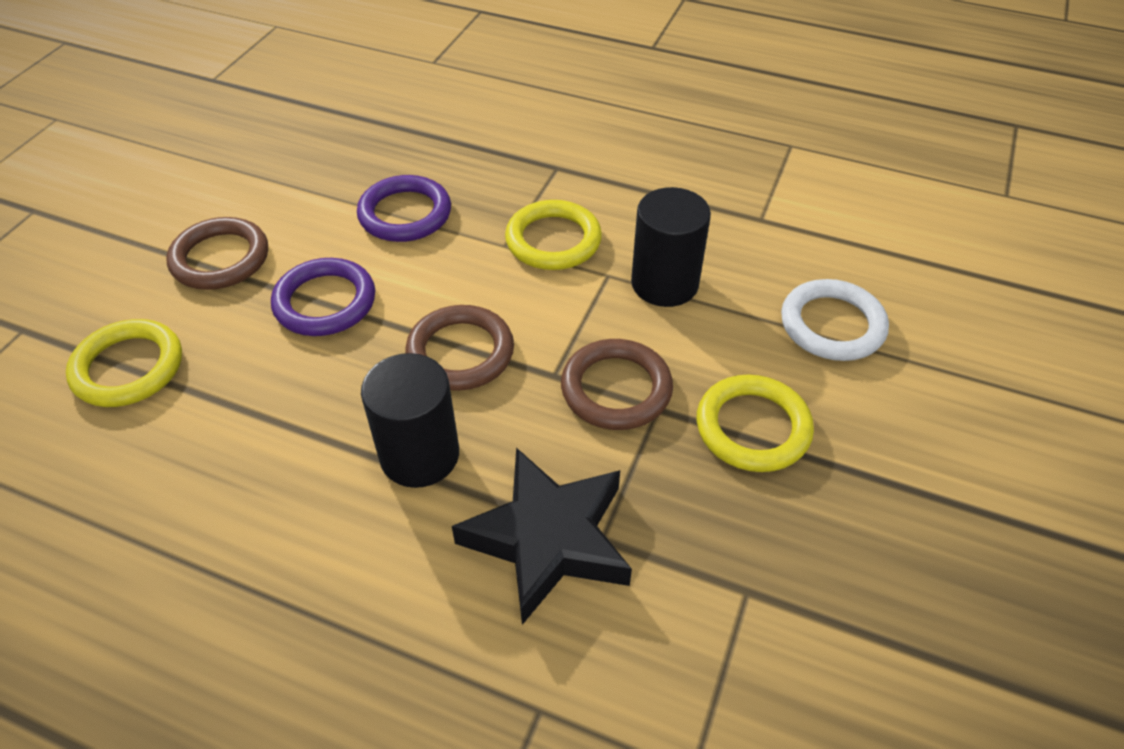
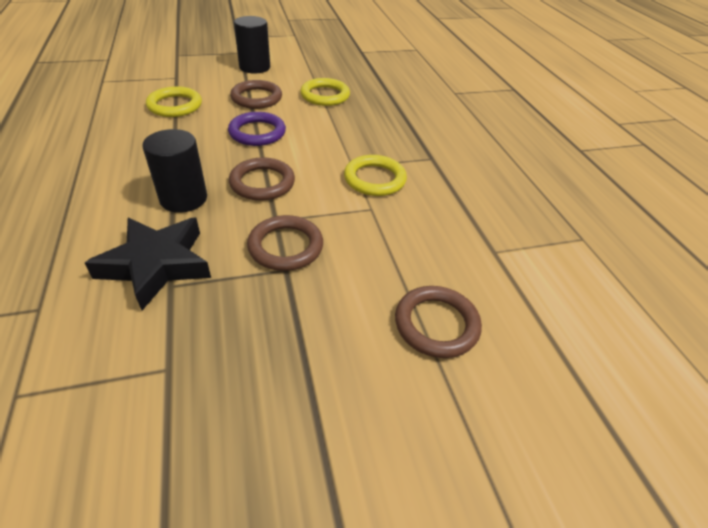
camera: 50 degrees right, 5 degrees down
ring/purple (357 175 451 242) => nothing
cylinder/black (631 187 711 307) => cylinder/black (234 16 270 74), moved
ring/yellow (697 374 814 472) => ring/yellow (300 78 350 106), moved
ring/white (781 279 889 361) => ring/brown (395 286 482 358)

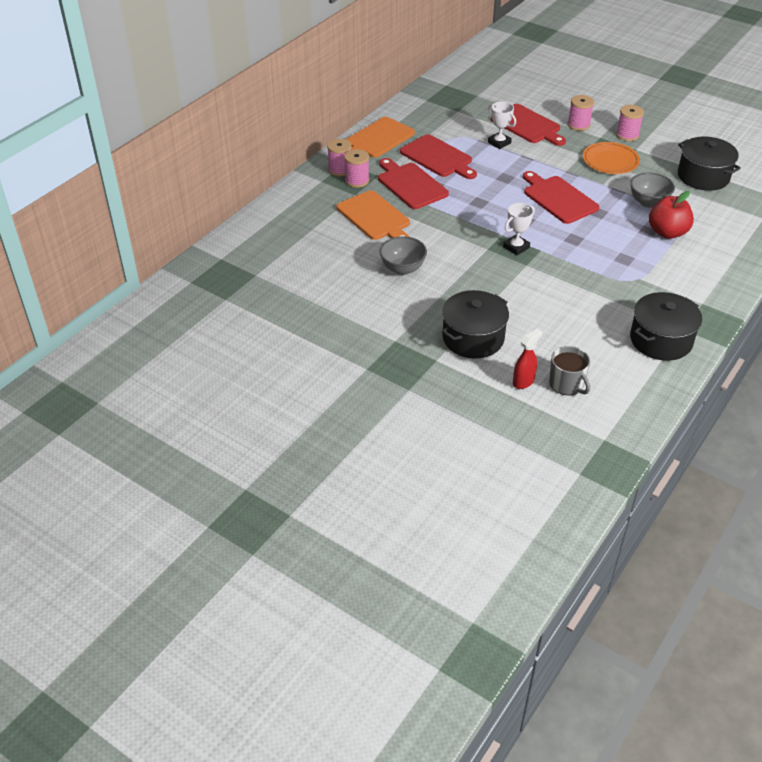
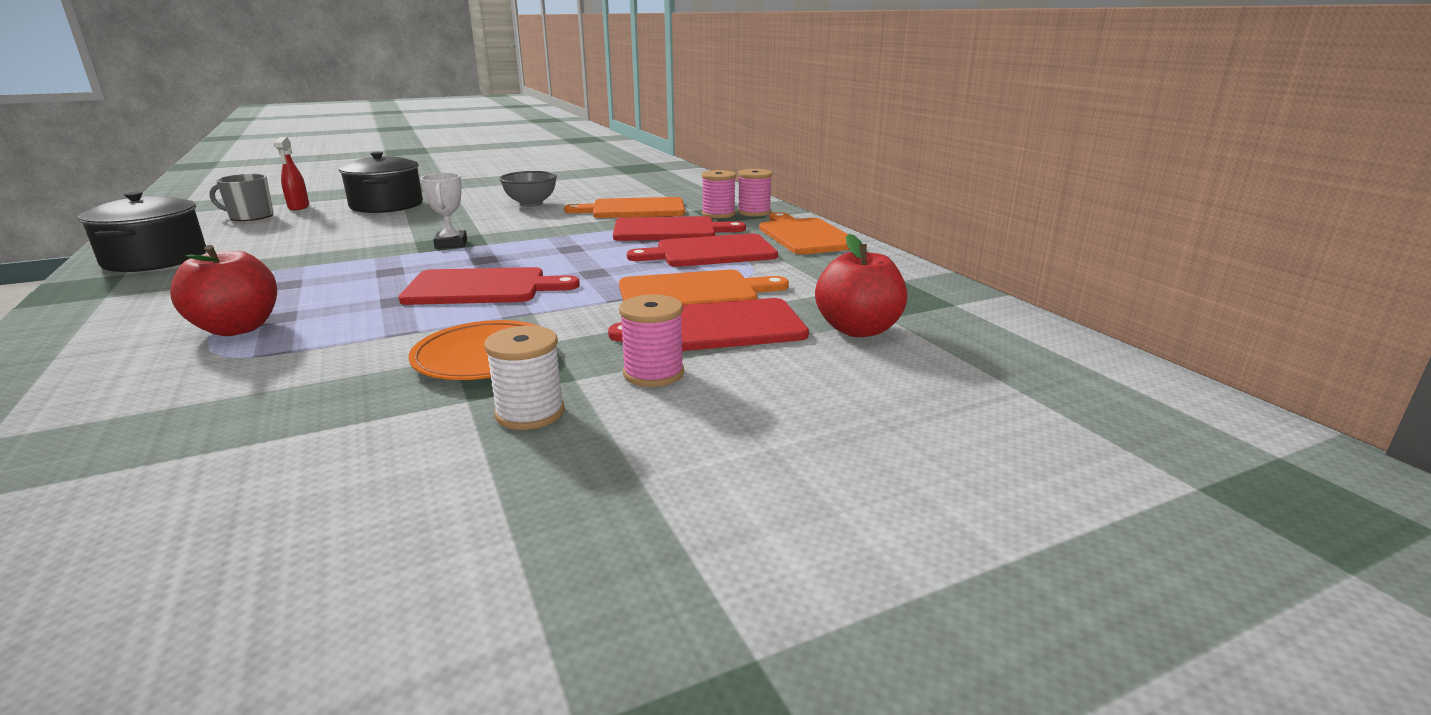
camera: 120 degrees right, 20 degrees down
bowl/grey (630 172 675 208) => nothing
pot/black (678 137 741 191) => nothing
nothing => apple/red (815 234 907 337)
trophy/white (488 102 516 149) => cutting board/orange (619 270 789 305)
spool/pink (616 105 644 141) => spool/white (484 326 565 430)

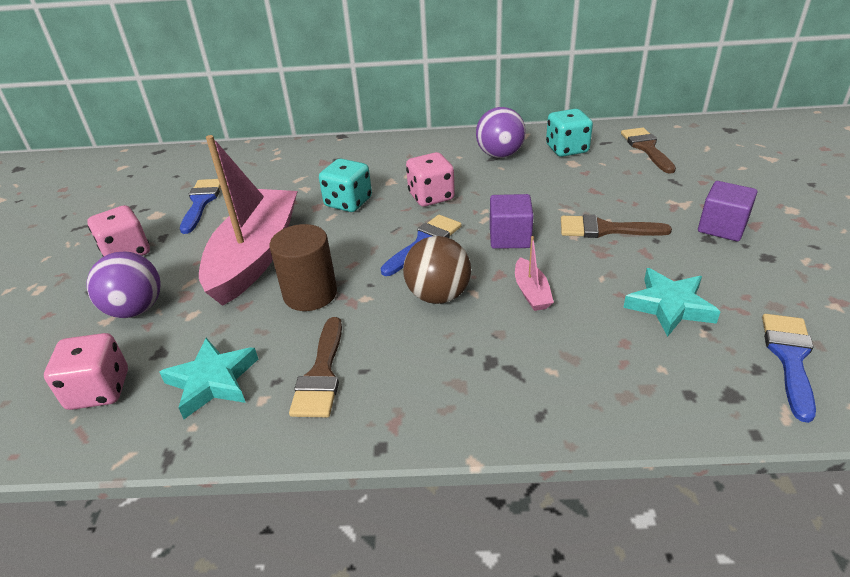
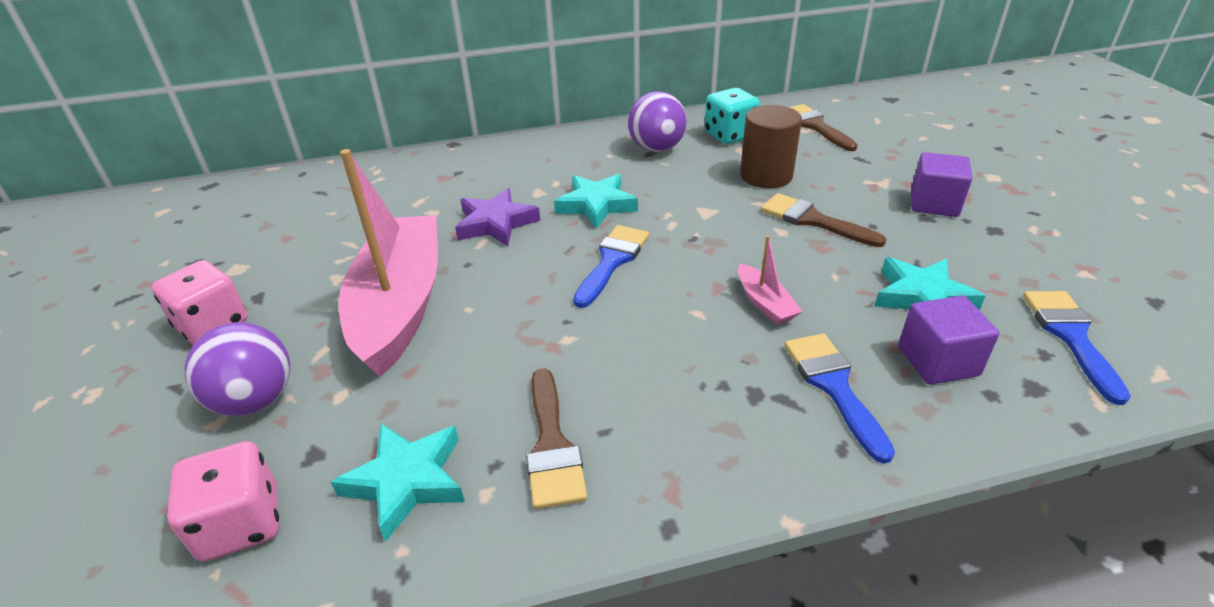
camera: 15 degrees left, 0 degrees up
ball/brown (403 236 471 304) => nothing
brush/blue (180 179 221 234) => brush/blue (784 334 895 464), moved
cylinder/brown (269 224 337 311) => cylinder/brown (740 105 802 188), moved
cube/purple (490 194 534 249) => cube/purple (898 295 999 385), moved
dice/turquoise (319 158 372 212) => star/purple (455 188 540 246)
dice/pink (406 152 455 207) => star/turquoise (554 174 638 229)
brush/brown (561 215 672 238) => brush/brown (761 193 887 247), 45 degrees clockwise

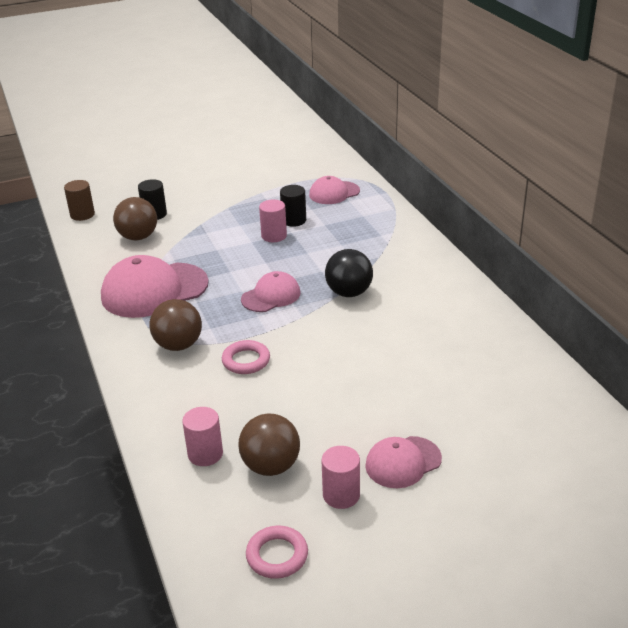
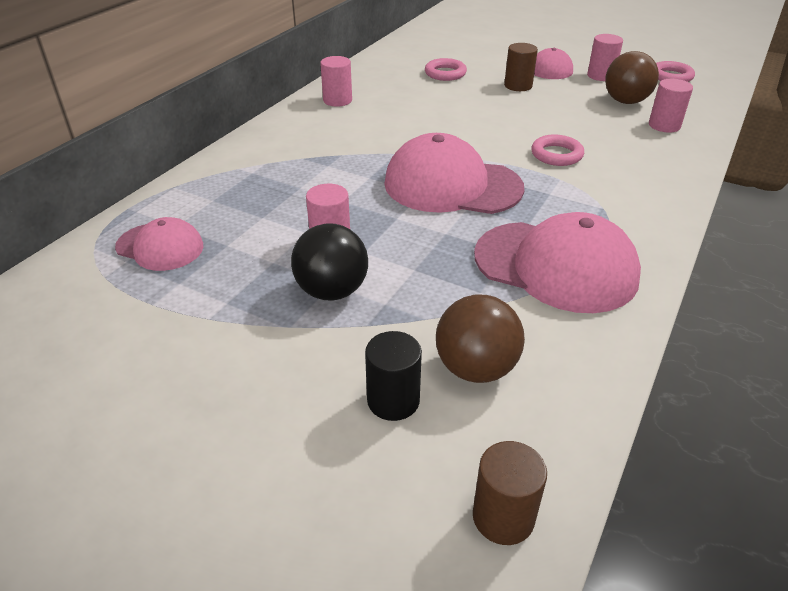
camera: 130 degrees left, 5 degrees up
ball/brown (149 299 202 351) => nothing
cylinder/black (280 185 306 227) => nothing
nothing => cylinder/pink (320 56 352 107)
nothing => ring/pink (425 58 467 81)
nothing => cylinder/brown (504 43 538 91)
ball/black (325 249 373 297) => ball/black (291 224 368 301), moved
cap/pink (241 271 300 312) => cap/pink (384 133 524 214), x1.75

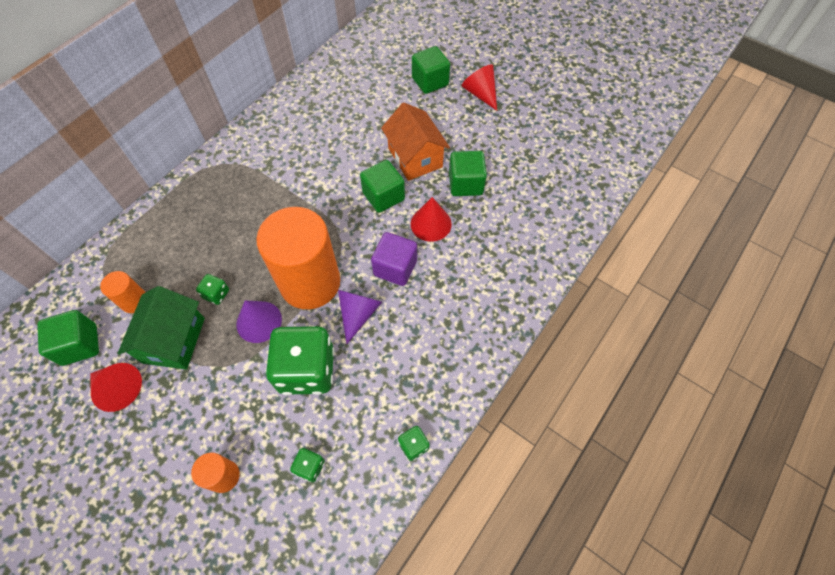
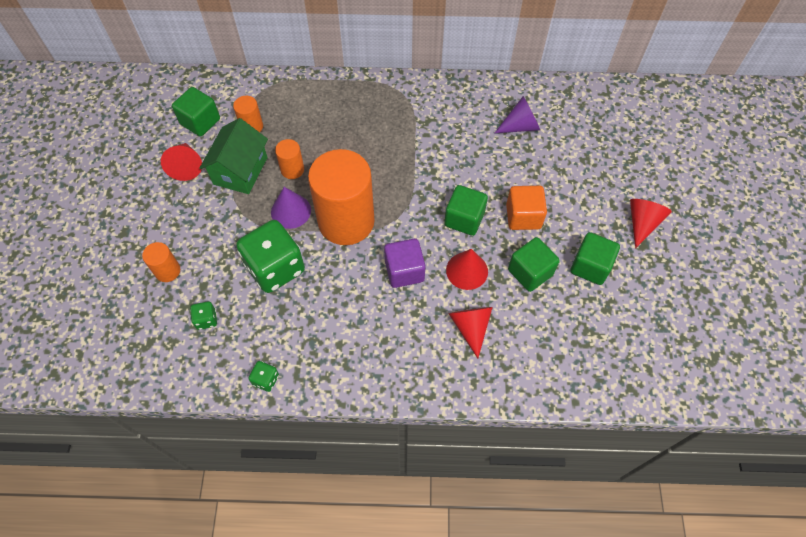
camera: 55 degrees right, 0 degrees up
nothing => cone/red (448 307 493 358)
cone/purple (338 290 382 344) => cone/purple (495 96 540 133), moved
cube/green (412 46 450 94) => cube/green (570 232 620 285), moved
dice/green (196 274 229 305) => cylinder/orange (275 139 304 179)
house/orange (381 102 450 181) => cube/orange (506 186 547 230)
house/green (118 286 205 369) => house/green (200 118 268 194), 45 degrees counterclockwise

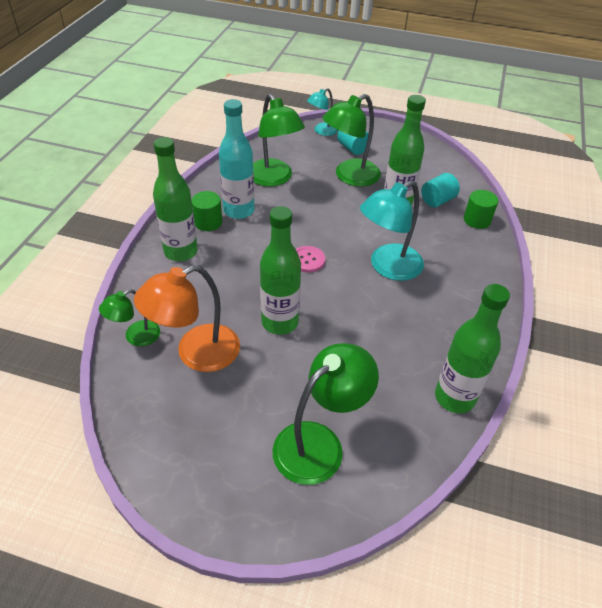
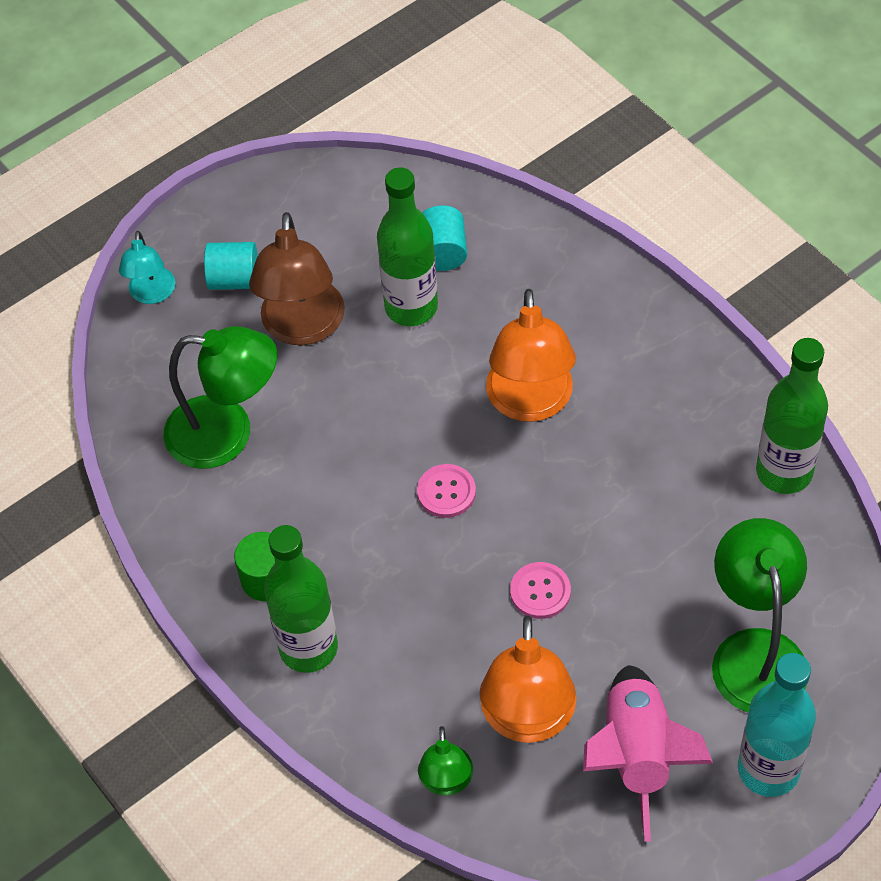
camera: 50 degrees left, 10 degrees up
cylinder/green (464 190 498 229) => nothing
nothing => rocket/pink (583 665 713 842)
bottle/turquoise (219 99 255 219) => bottle/turquoise (738 653 816 797), moved
bottle/green (260 206 301 335) => button/pink (510 562 571 619)
lamp/green (323 94 381 187) => lamp/brown (249 212 345 345)
lamp/turquoise (360 180 424 281) => lamp/orange (486 289 576 422)

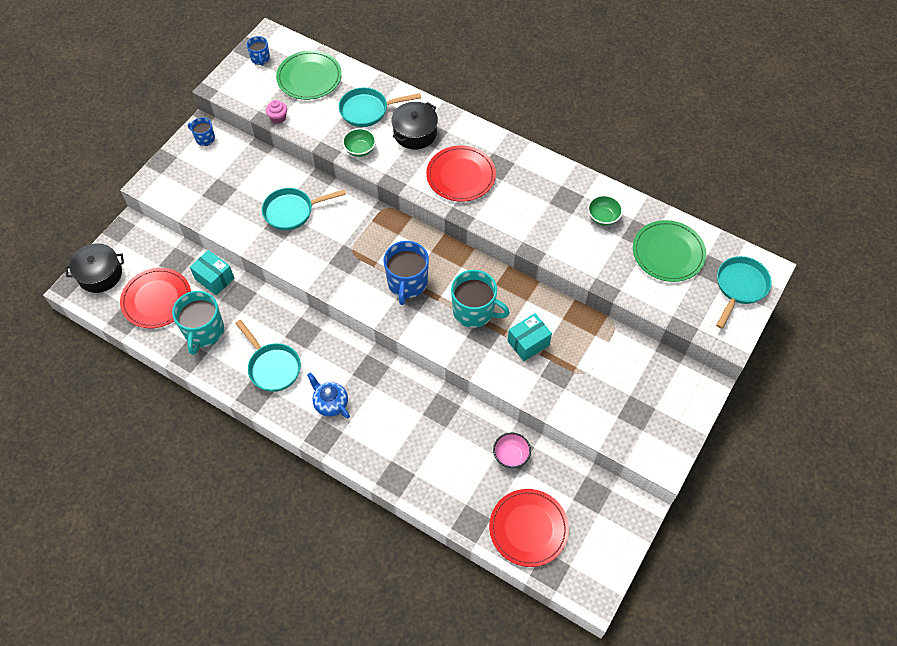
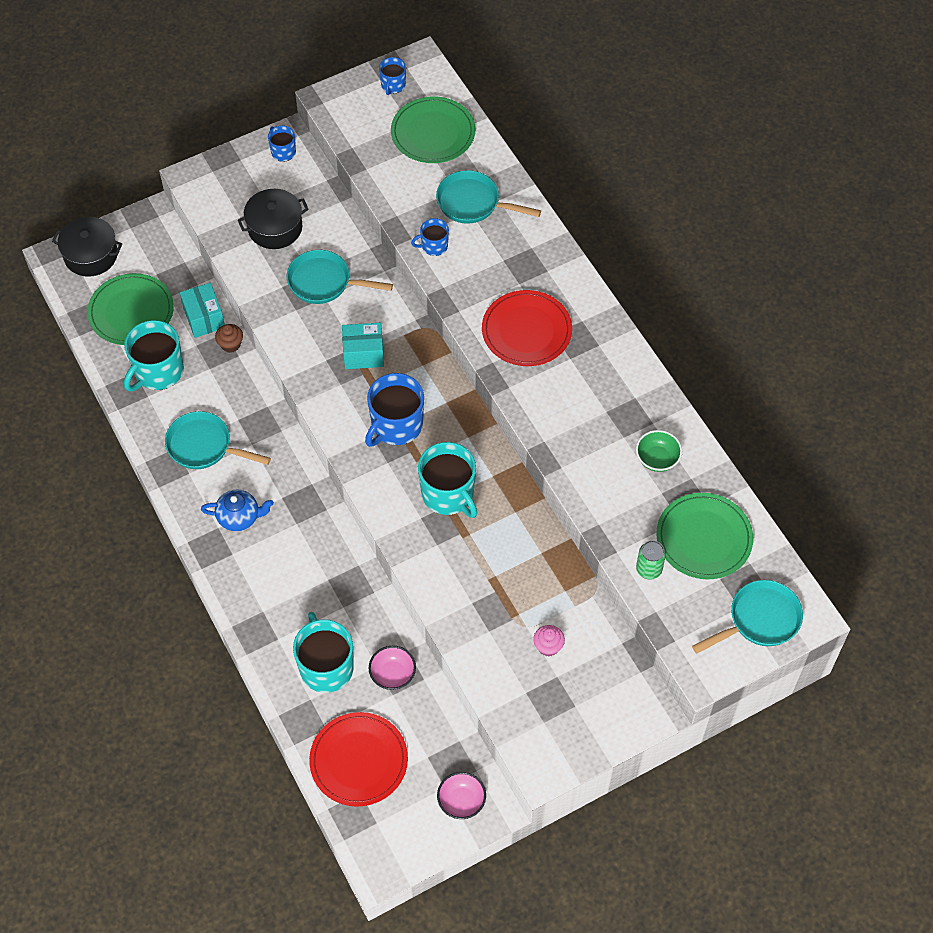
camera: 30 degrees right, 0 degrees up
nothing => cupcake/brown (215 324 243 353)
nothing => mug/turquoise (293 612 354 693)
nothing => bowl/pink (437 772 486 819)
nothing => can/green (636 540 666 580)
cupcake/pink (266 100 287 124) => cupcake/pink (533 625 565 657), moved
pot/black (391 102 438 150) => pot/black (238 189 309 249), moved
box/turquoise (508 314 552 361) => box/turquoise (342 323 384 369), moved
bowl/green (342 128 376 157) => mug/blue (411 218 449 256)
plate/red (120 268 191 328) => plate/green (87 273 174 345)
pan/turquoise (235 320 301 392) => pan/turquoise (165 411 271 469), 120 degrees clockwise
teapot/blue (307 373 350 419) => teapot/blue (201 490 274 531), 105 degrees clockwise

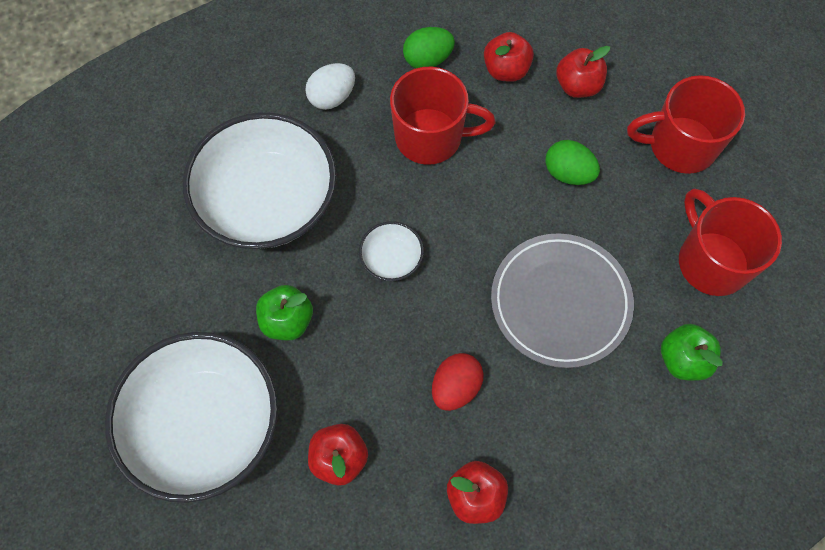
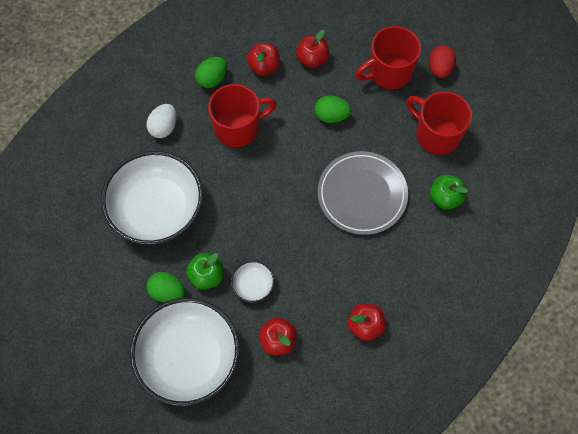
camera: 25 degrees left, 0 degrees up
nothing => egg/green (147 272 185 303)
bowl/white (359 221 424 281) => bowl/white (231 261 275 303), moved
egg/red (432 353 484 411) => egg/red (429 45 456 78), moved

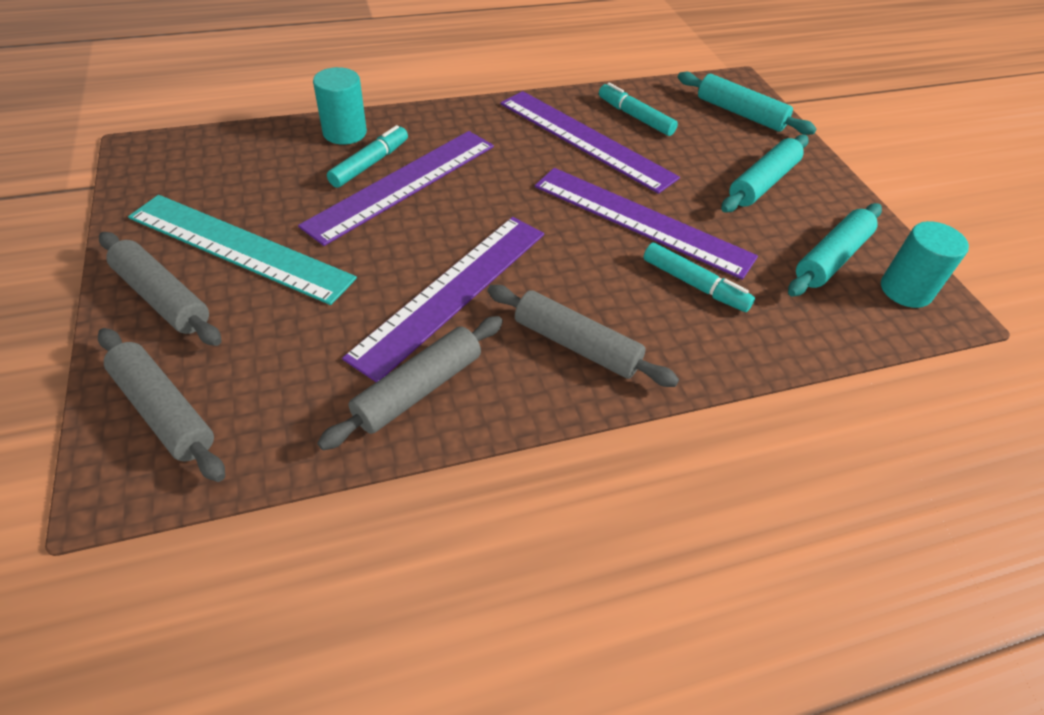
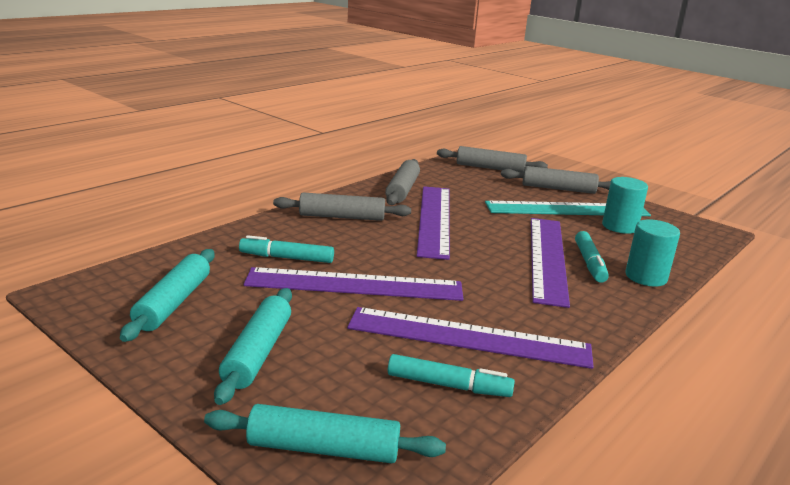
camera: 150 degrees right, 25 degrees down
cylinder/turquoise (881 221 969 308) => cylinder/turquoise (602 177 648 234), moved

